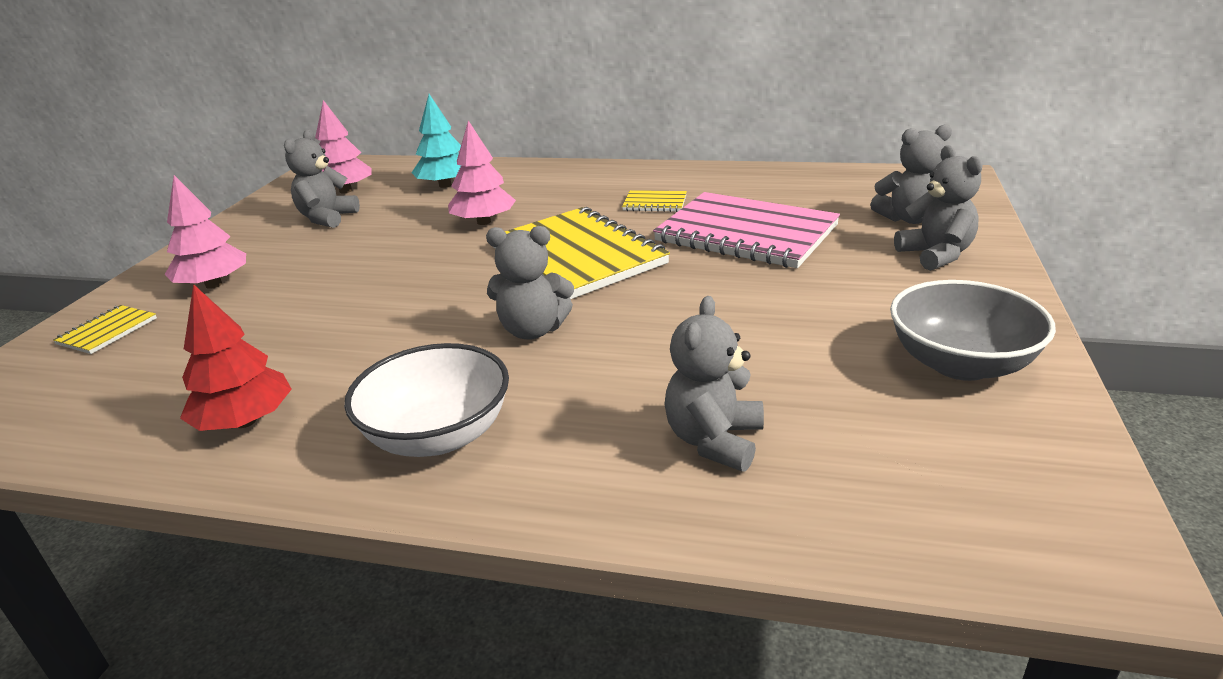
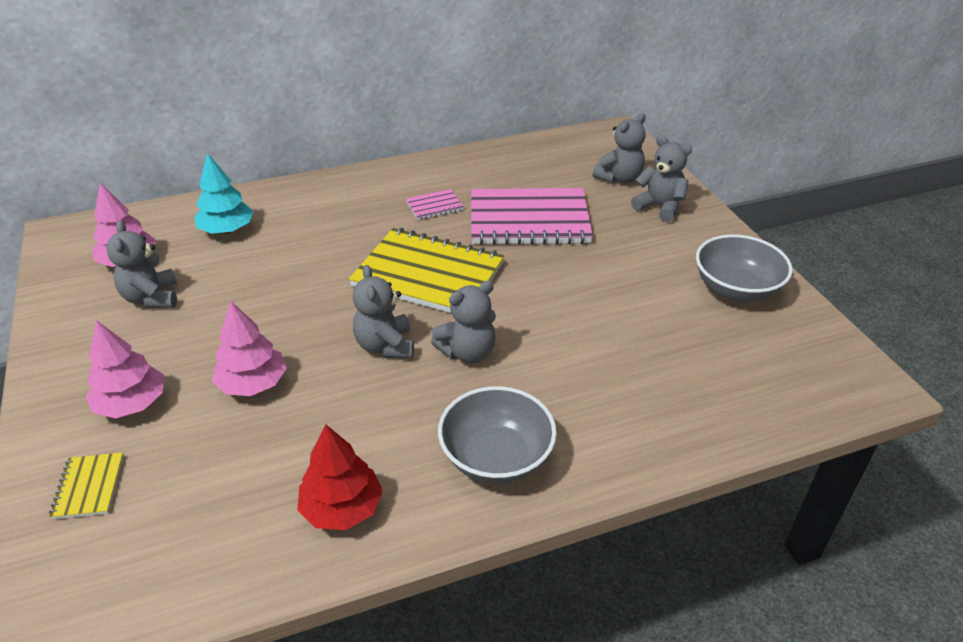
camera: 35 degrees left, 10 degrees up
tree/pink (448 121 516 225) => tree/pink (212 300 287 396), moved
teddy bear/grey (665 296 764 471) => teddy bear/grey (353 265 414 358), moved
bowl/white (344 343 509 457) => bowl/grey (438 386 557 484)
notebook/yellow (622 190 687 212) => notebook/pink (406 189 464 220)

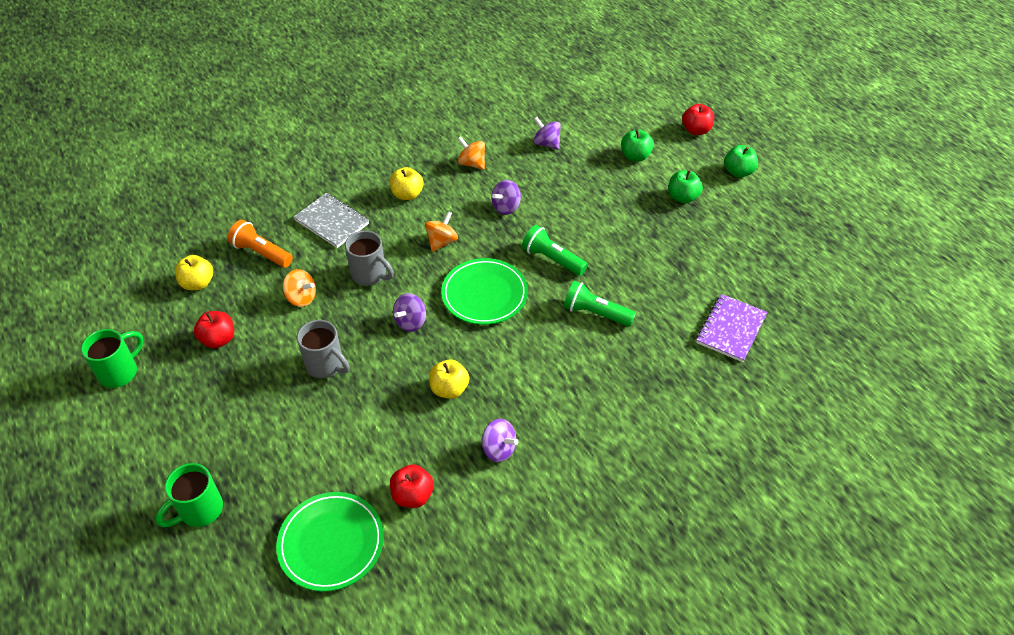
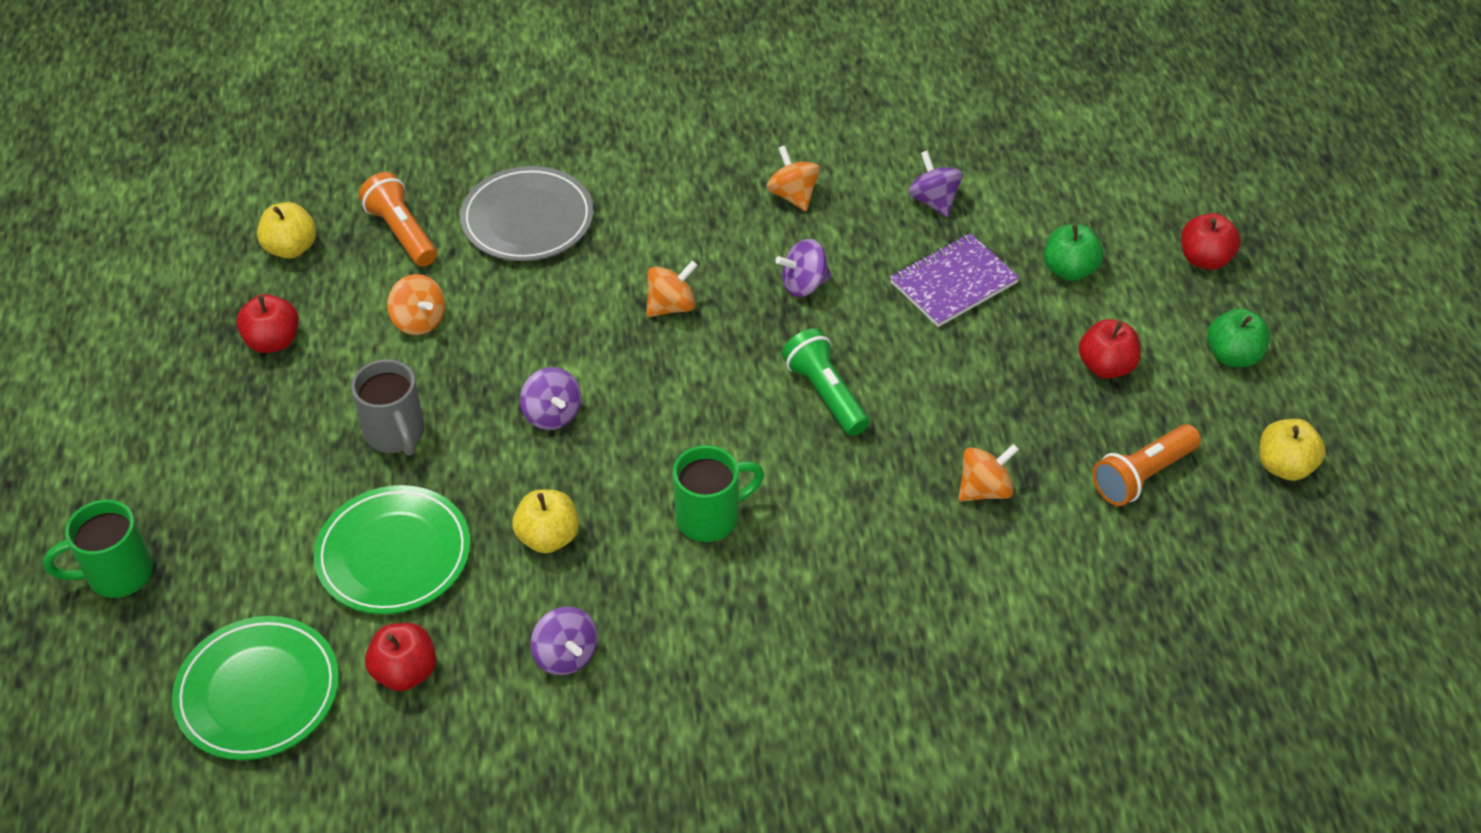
camera: 25 degrees right, 0 degrees up
mug/grey (345 230 394 286) => nothing
flashlight/green (564 281 636 327) => nothing
nothing => spinning top/orange (958 444 1019 502)
nothing => flashlight/orange (1092 424 1201 506)
mug/green (81 329 144 388) => mug/green (673 445 764 542), moved
apple/yellow (390 167 424 200) => apple/yellow (1259 419 1326 481), moved
plate/green (441 258 528 325) => plate/green (314 485 470 614), moved
notebook/purple (696 294 768 362) => notebook/purple (890 233 1020 327), moved
notebook/grey (294 193 369 248) => plate/grey (460 166 594 261)
apple/green (668 170 703 203) => apple/red (1079 319 1141 379)
spinning top/purple (393 293 426 332) => spinning top/purple (520 367 581 430), 90 degrees counterclockwise

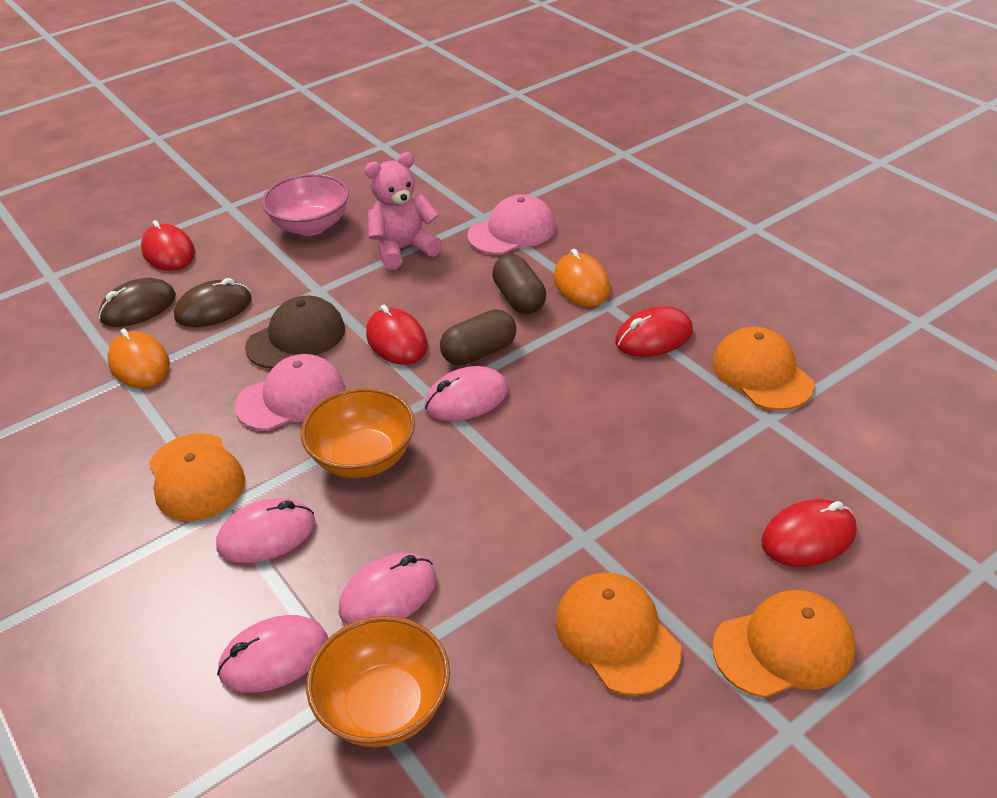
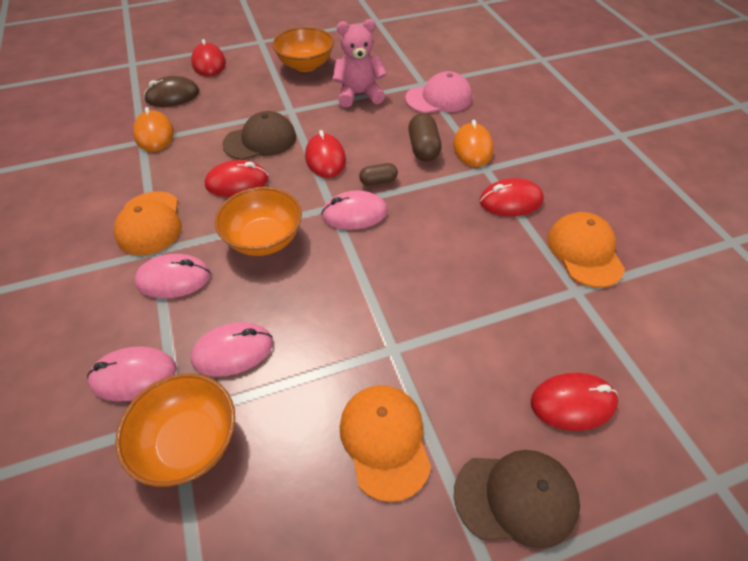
camera: 15 degrees right, 10 degrees up
mouse/brown (174 278 252 327) => nothing
cap/pink (235 354 345 431) => mouse/red (205 160 268 197)
bowl/pink (262 174 349 236) => bowl/orange (272 27 334 72)
cap/orange (713 590 856 698) => cap/brown (454 450 580 549)
capsule/brown (440 309 516 366) => capsule/brown (359 163 398 186), x0.63

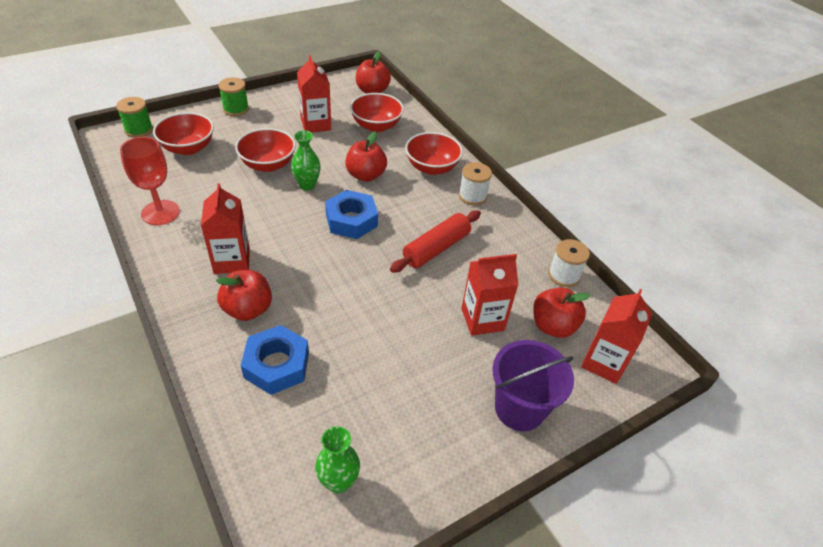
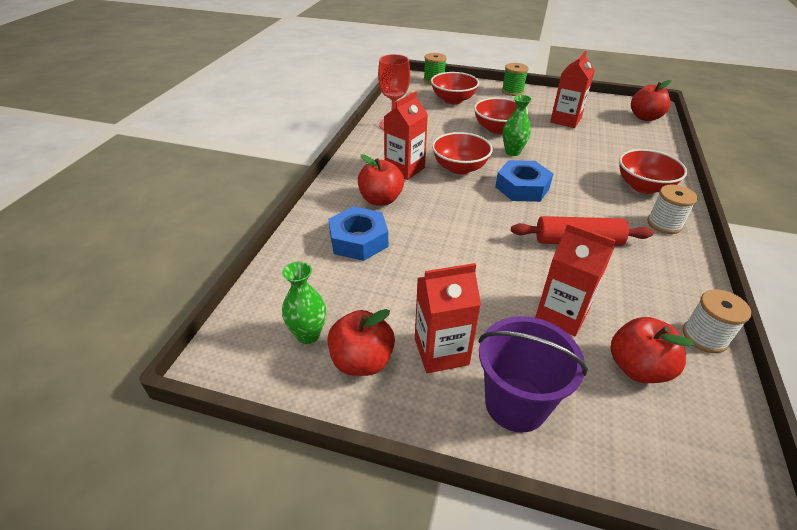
camera: 50 degrees right, 5 degrees down
apple/red (345 131 387 182) => apple/red (328 309 395 376), moved
bowl/red (350 93 404 132) => bowl/red (432 132 493 175), moved
carton/red (581 289 652 384) => carton/red (415 263 481 373), moved

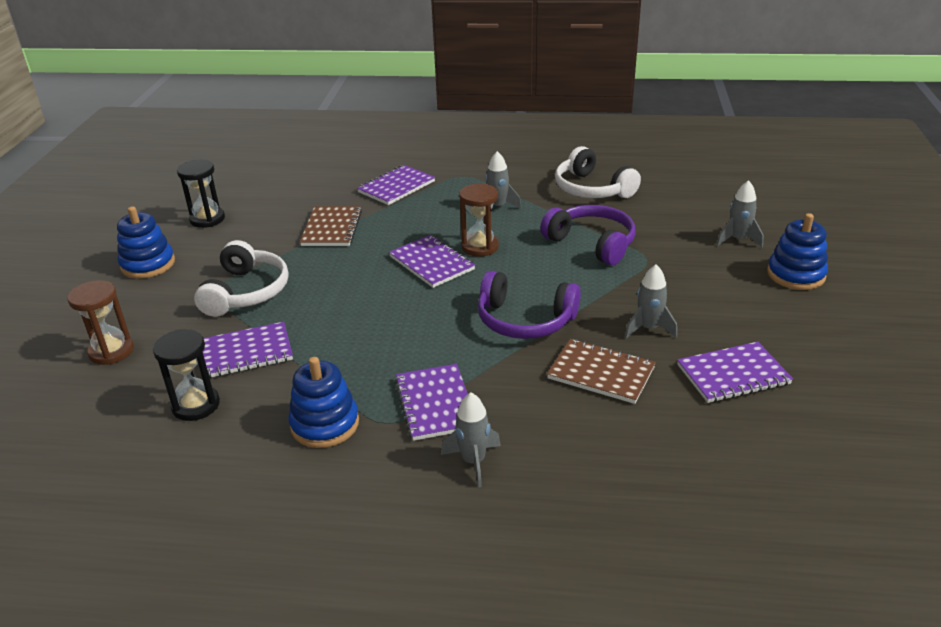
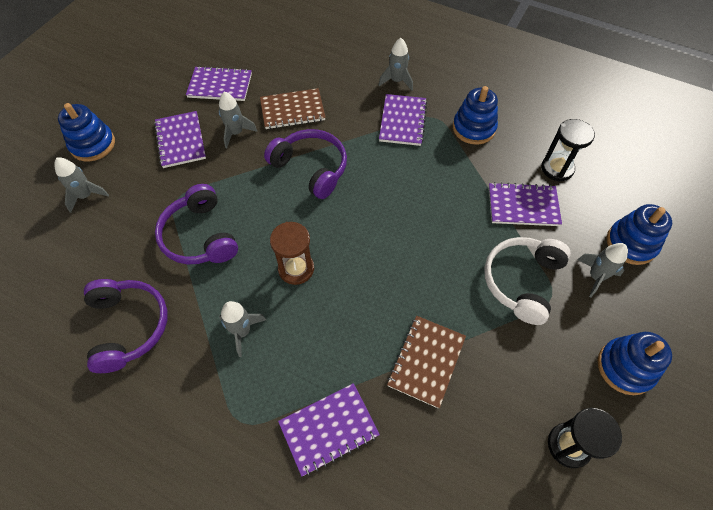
camera: 160 degrees left, 25 degrees up
nothing => rocket/grey (577 243 628 297)
notebook/purple (389 235 475 288) => notebook/purple (154 111 206 168), moved
hourglass/brown (67 280 134 365) => stacking toy/blue (607 204 672 265)
headphones/white (555 146 641 198) => headphones/purple (84 279 168 373)
notebook/brown (547 339 656 404) => notebook/brown (260 88 326 129), 60 degrees counterclockwise

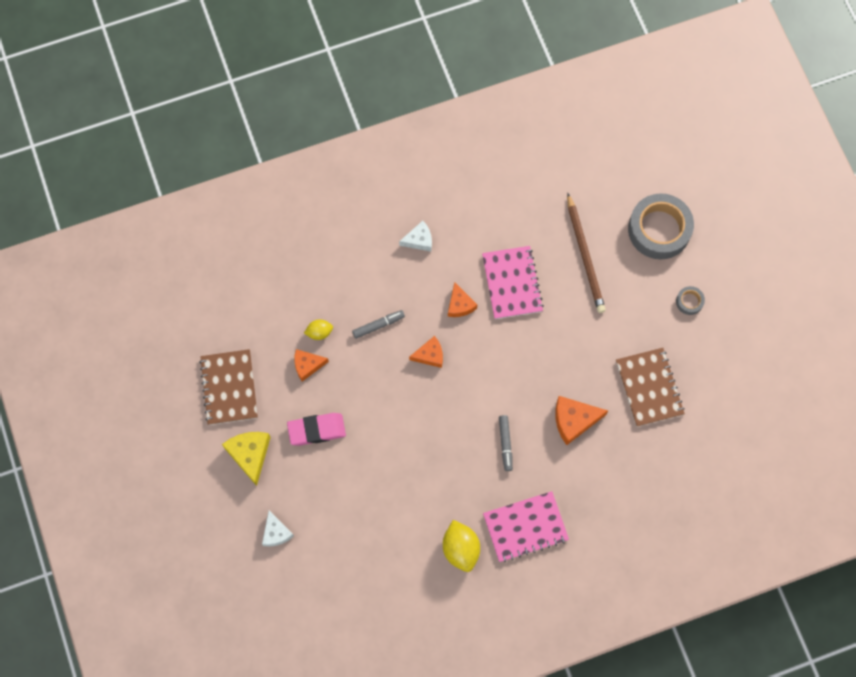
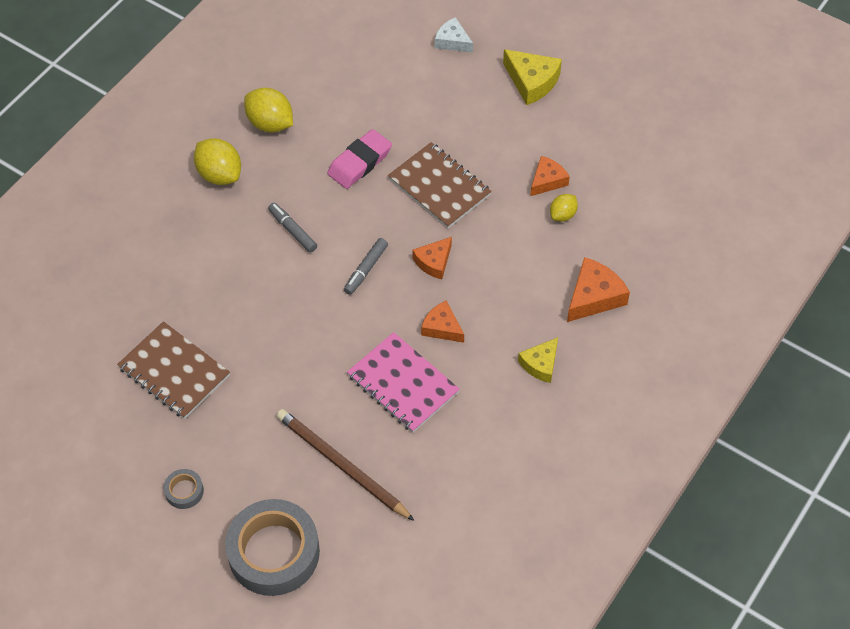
camera: 145 degrees right, 15 degrees down
notebook/brown (199 349 258 425) => notebook/brown (388 142 492 228), moved
eraser/pink (287 413 346 446) => eraser/pink (327 129 392 189), moved
marker/grey (352 310 405 339) => marker/grey (344 238 388 295), moved
cheese/orange (555 396 608 445) => cheese/orange (567 257 630 322), moved
notebook/pink (483 491 569 563) => lemon/yellow (194 138 241 185)
cheese/white (399 221 432 252) => cheese/yellow (518 338 558 383)

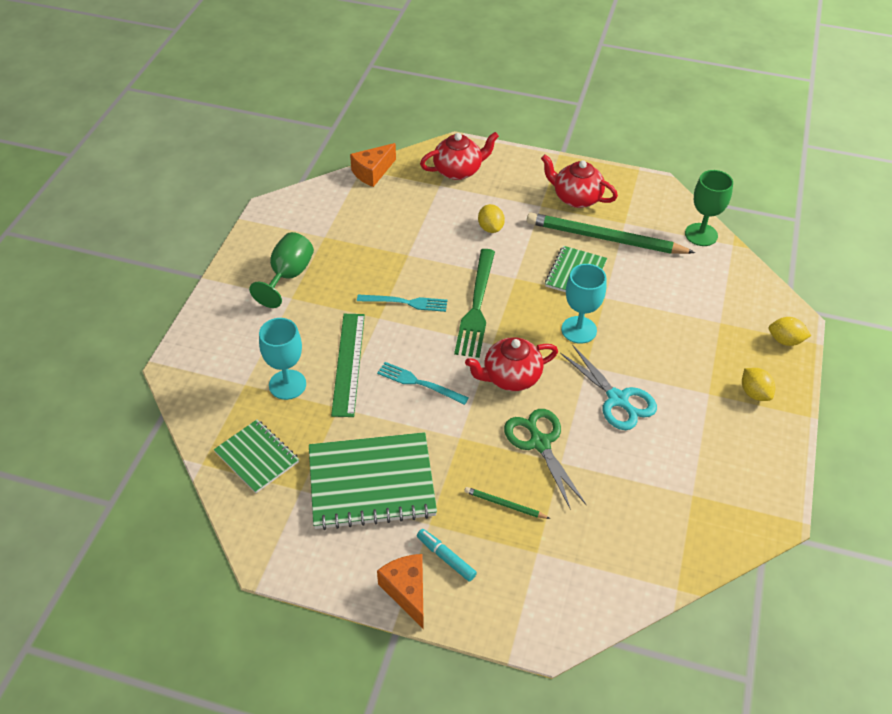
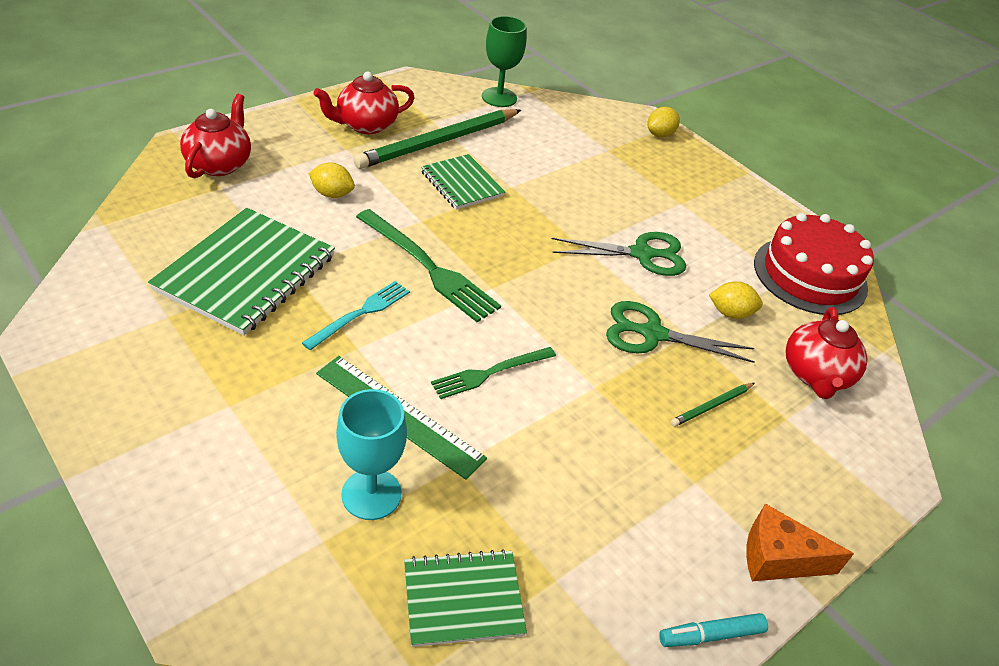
camera: 60 degrees left, 5 degrees down
goblet/green (249 232 314 308) => nothing
cheese/orange (350 143 396 187) => nothing
goblet/turquoise (561 264 607 344) => nothing
nothing => cake/red (754 213 874 315)
notebook/green (309 432 437 530) => notebook/green (148 208 335 336), moved
marker/turquoise (417 529 477 582) => marker/turquoise (659 613 768 647), moved
teapot/red (465 337 558 391) => teapot/red (786 307 868 399), moved
lemon/yellow (742 368 775 401) => lemon/yellow (709 281 763 319), moved
fork/turquoise (377 362 469 405) => fork/green (431 347 556 399)
scissors/turquoise (560 344 657 430) => scissors/green (552 232 686 276)

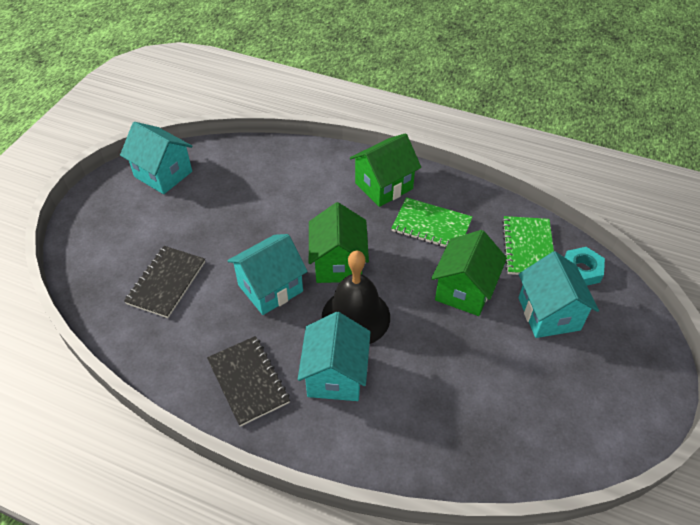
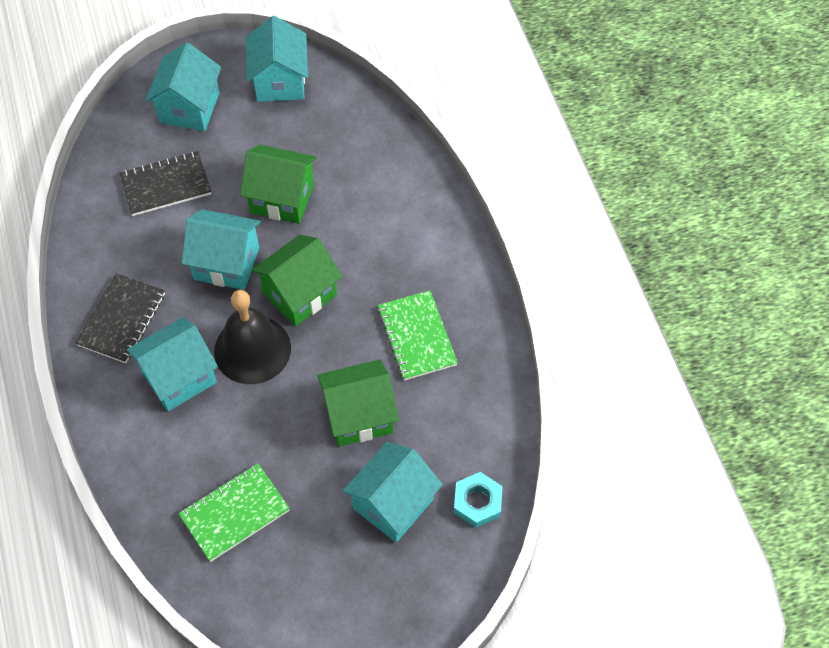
camera: 50 degrees right, 10 degrees up
nothing => house/turquoise (145 43 222 131)
house/green (350 133 421 207) => house/green (240 145 317 224), moved
notebook/green (502 216 554 275) => notebook/green (179 463 290 562), moved

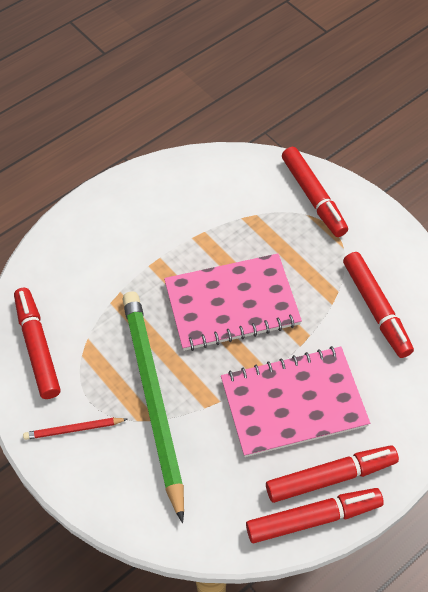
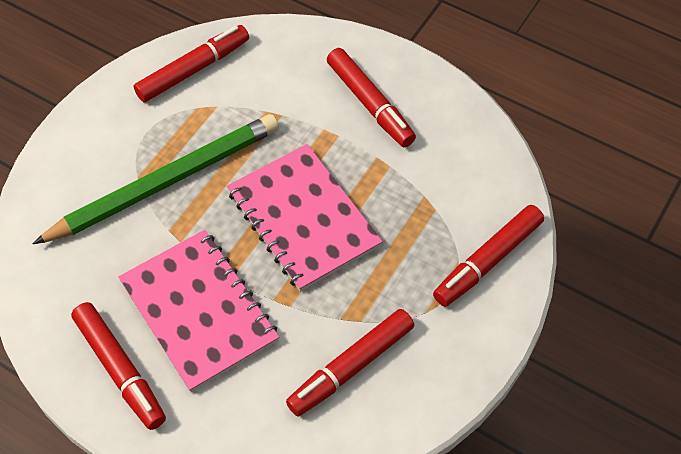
camera: 70 degrees right, 0 degrees up
pencil/red (23 418 127 440) => nothing
marker/red (246 488 384 543) => marker/red (327 48 416 147), moved

